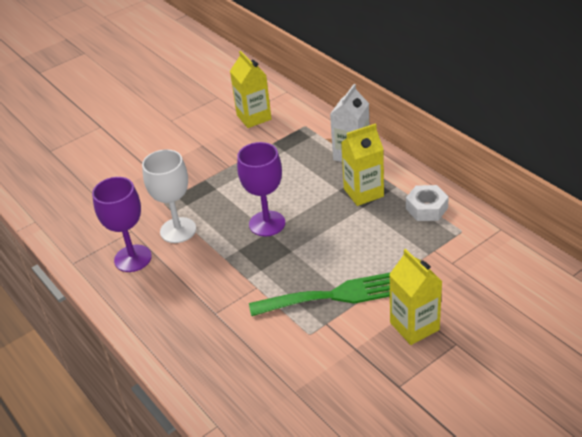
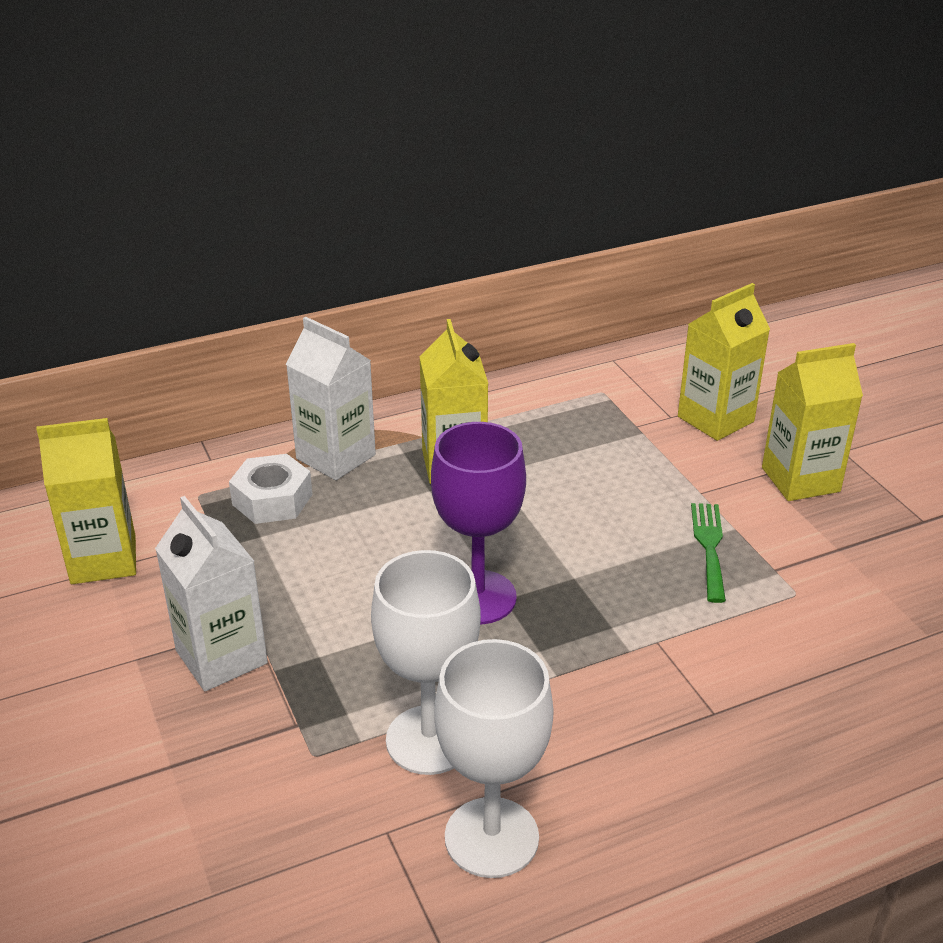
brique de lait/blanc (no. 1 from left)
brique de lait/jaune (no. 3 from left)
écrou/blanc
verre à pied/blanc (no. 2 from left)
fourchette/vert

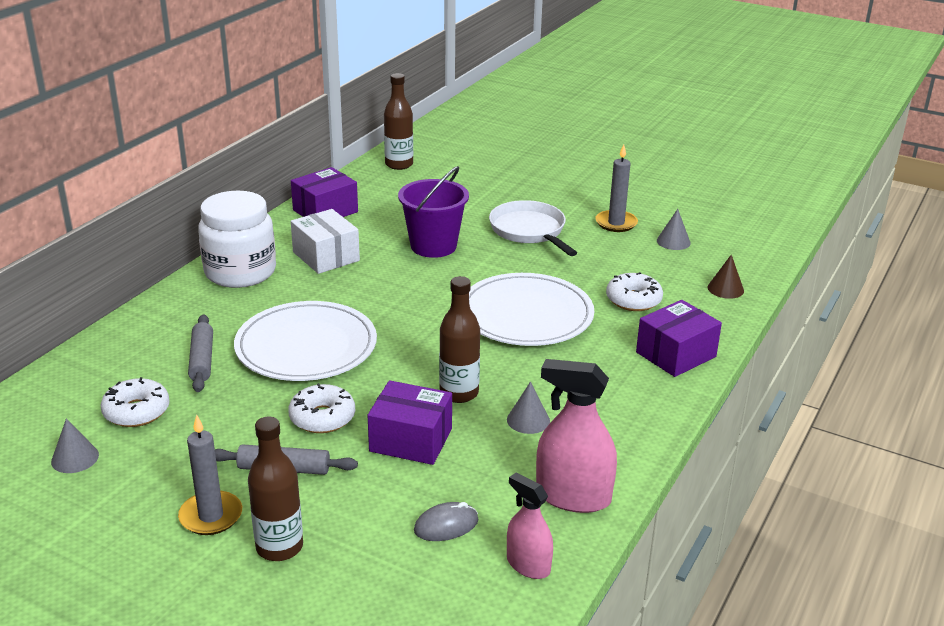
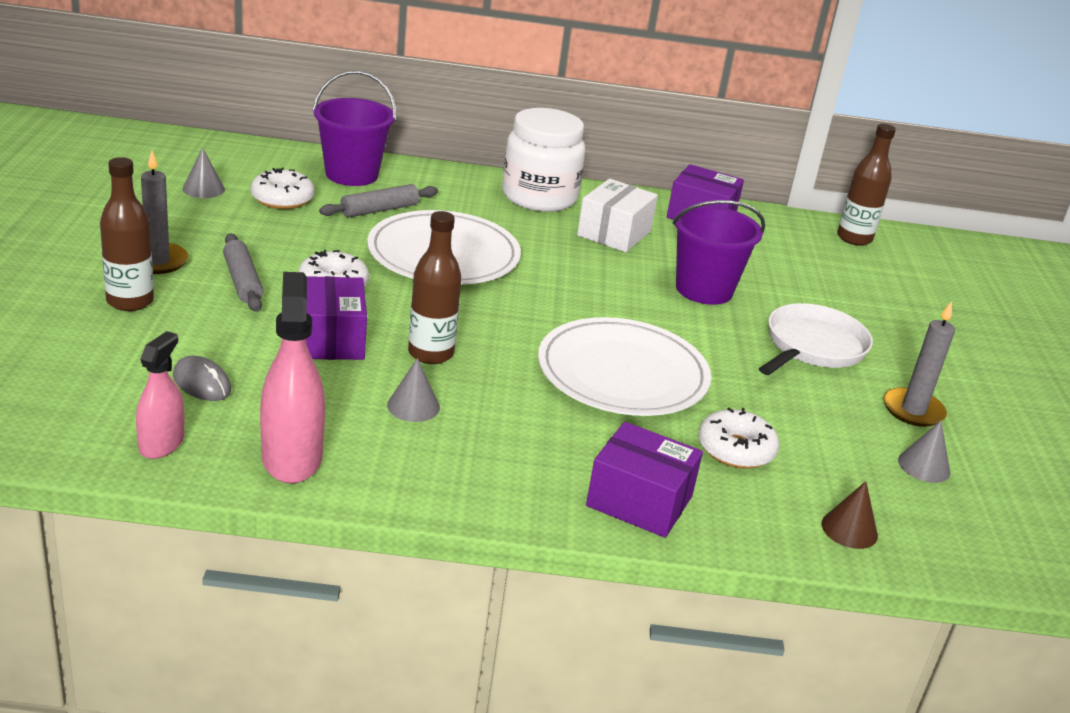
seau/violet (no. 1 from left)

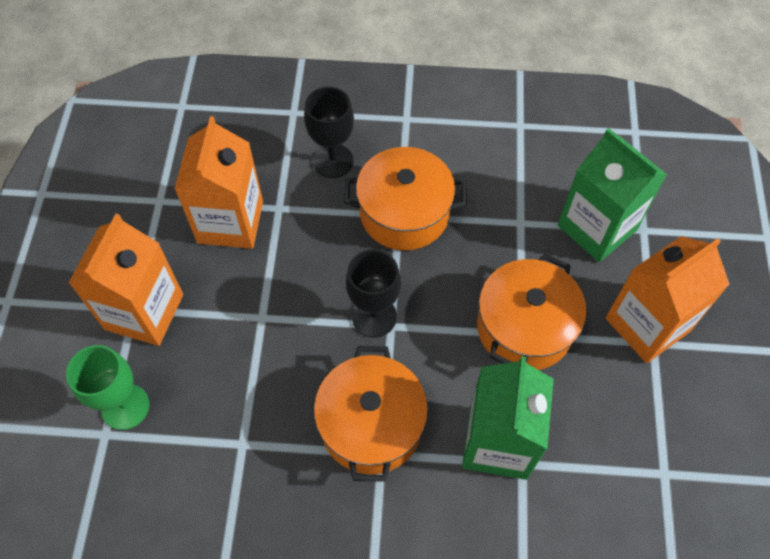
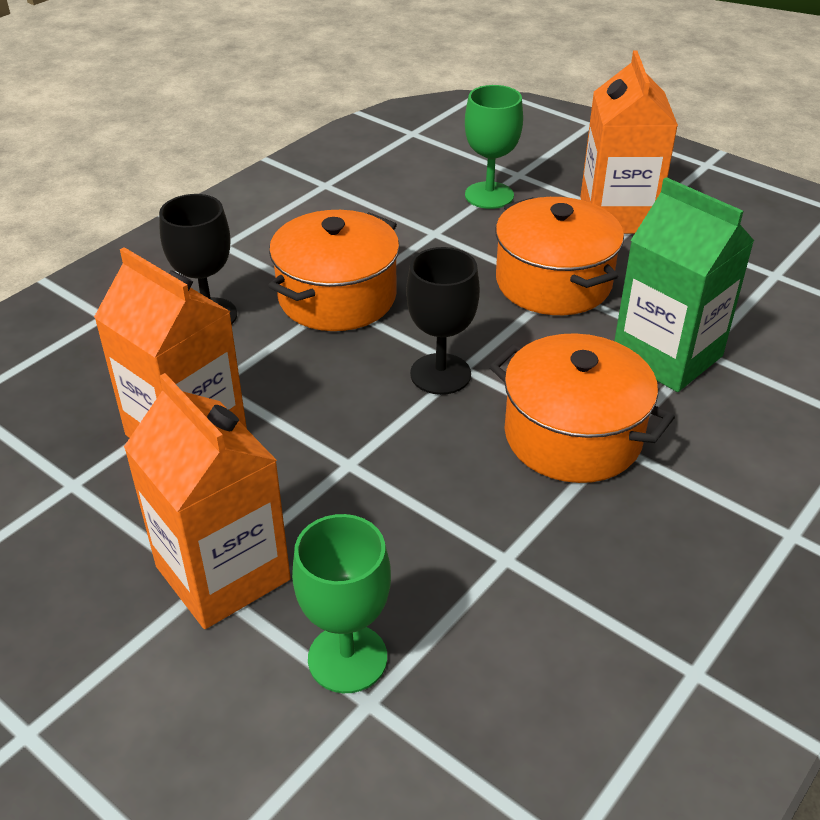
verre à pied/vert (no. 2 from left)

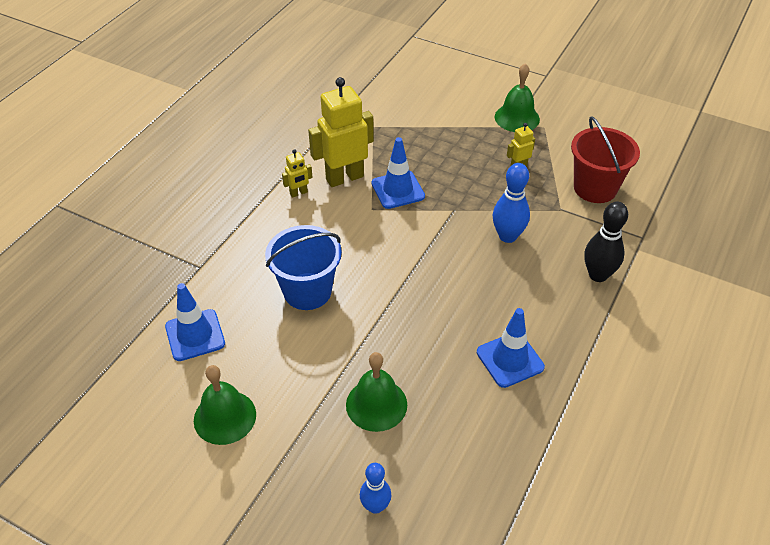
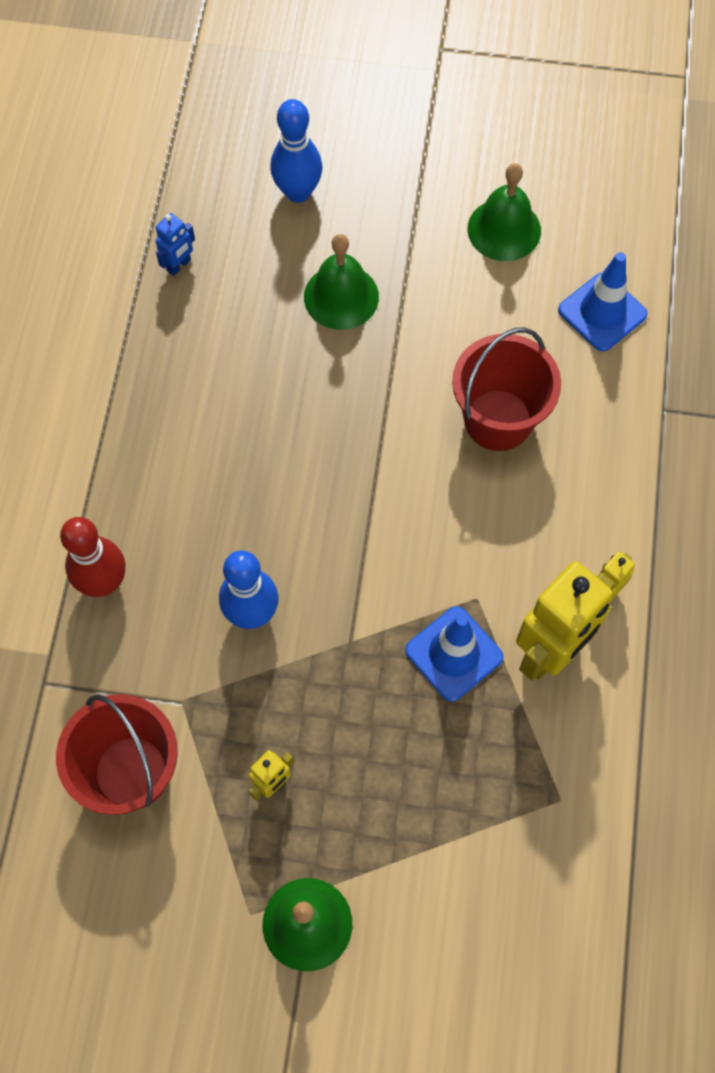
cône de chantier/bleu (no. 3 from left in the first image)
robot/bleu
seau/rouge (no. 2 from left)
quille/rouge
quille/bleu (no. 2 from left)

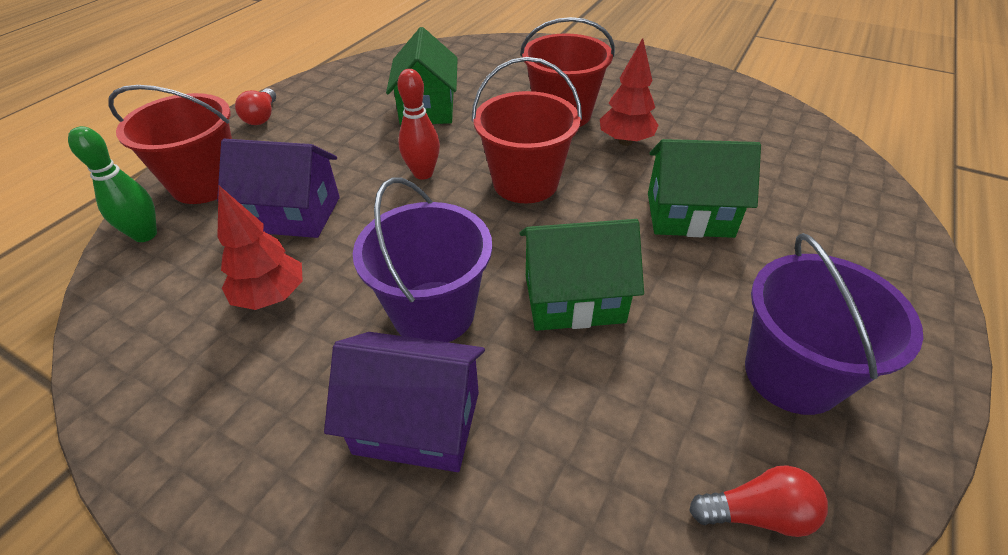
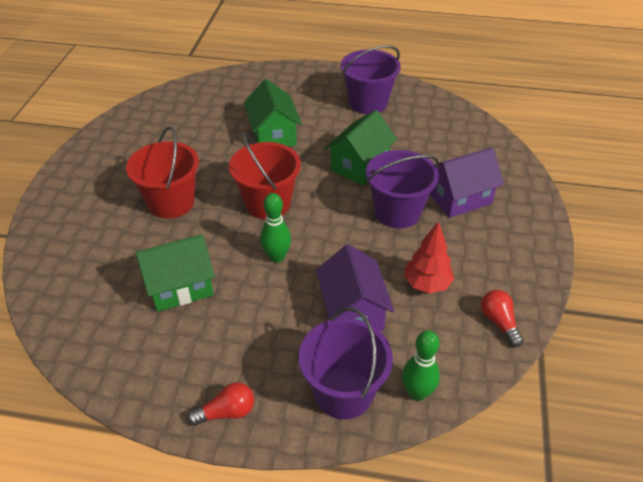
arbre/rouge (no. 2 from left in the first image)
ampoule/rouge (no. 2 from left)
seau/violet (no. 1 from left)
quille/vert (no. 1 from left)
maison/violet (no. 2 from left)
maison/vert (no. 3 from left)

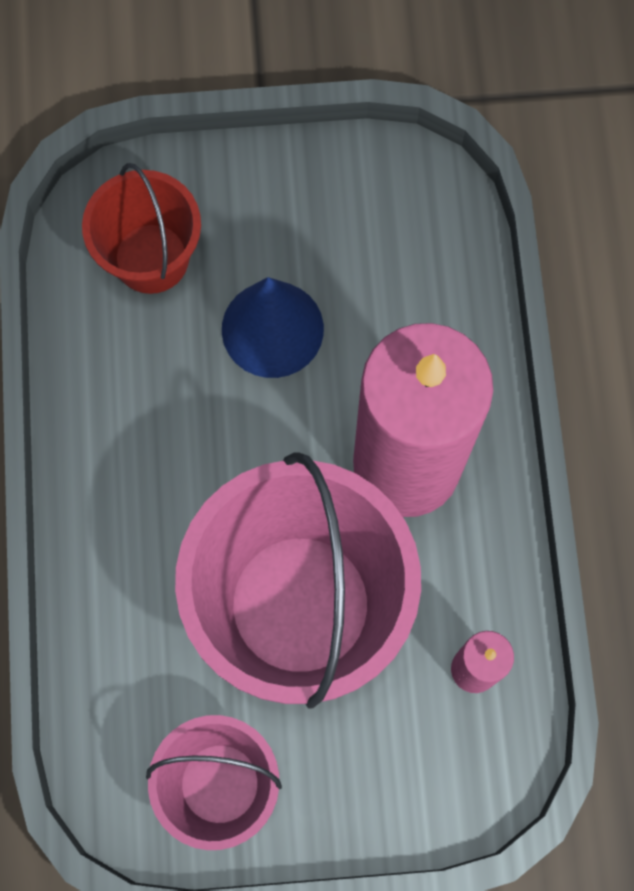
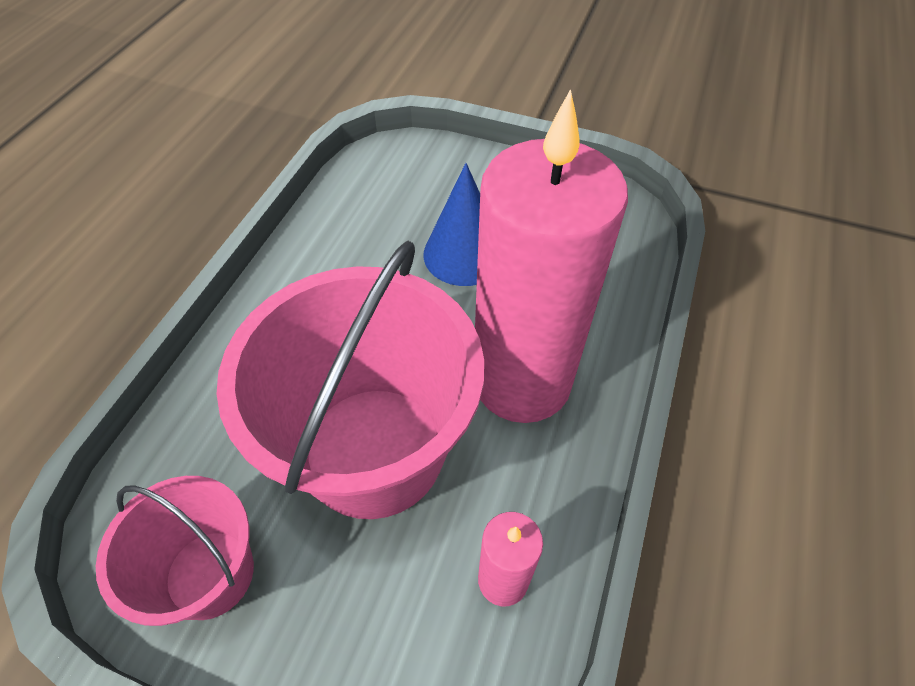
seau/rouge

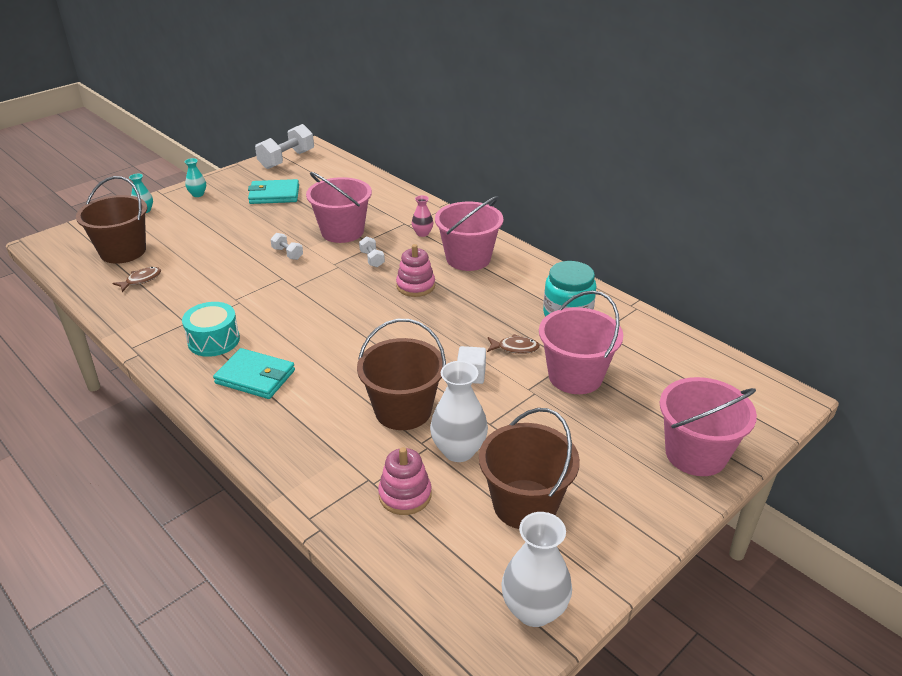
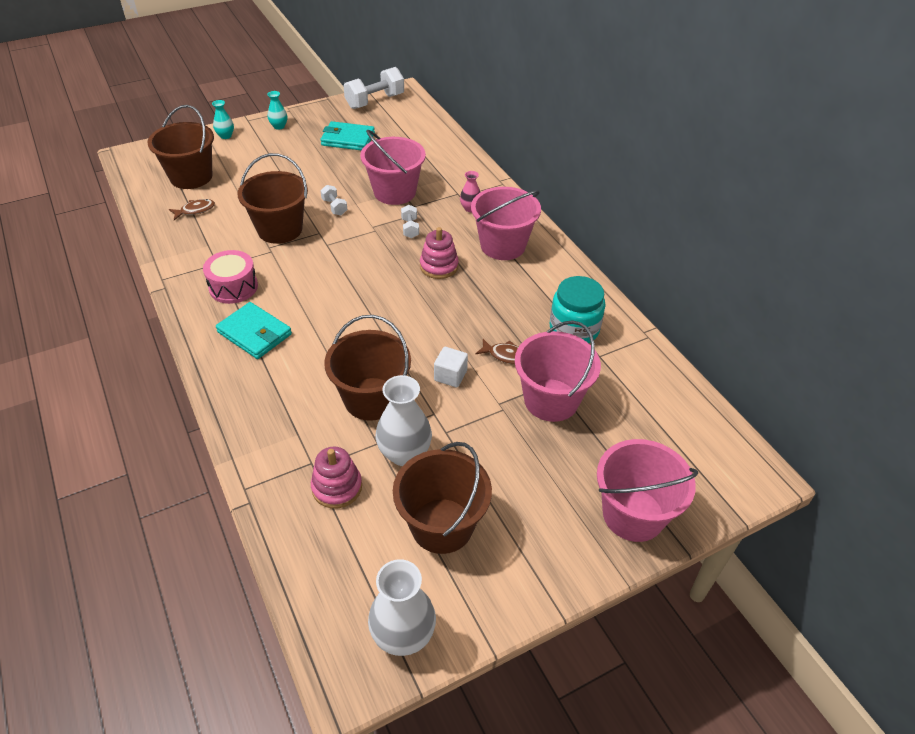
seau/marron (no. 2 from left)
tambour/rose

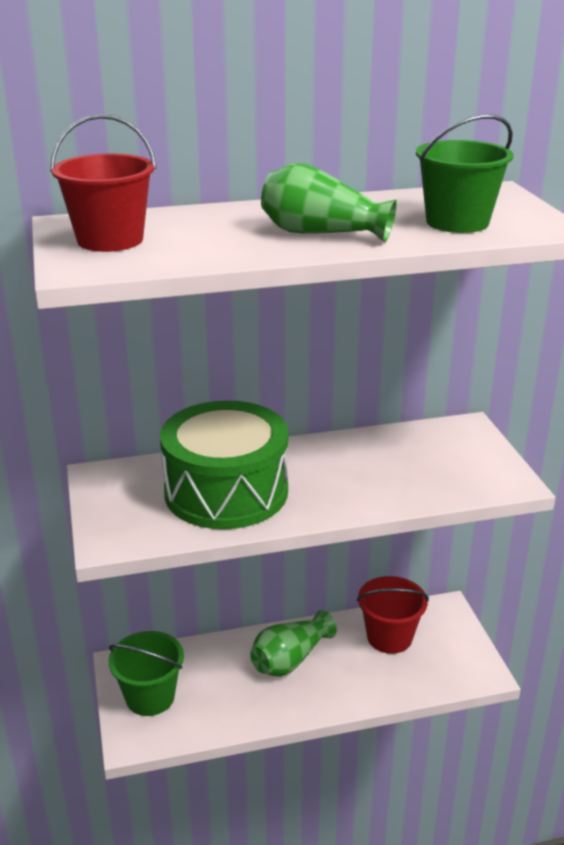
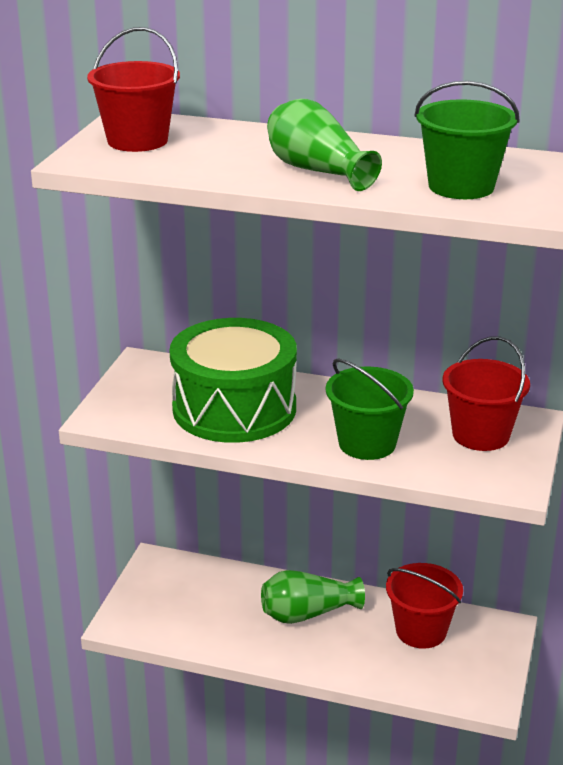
seau/rouge (no. 3 from left)
seau/vert (no. 1 from left)

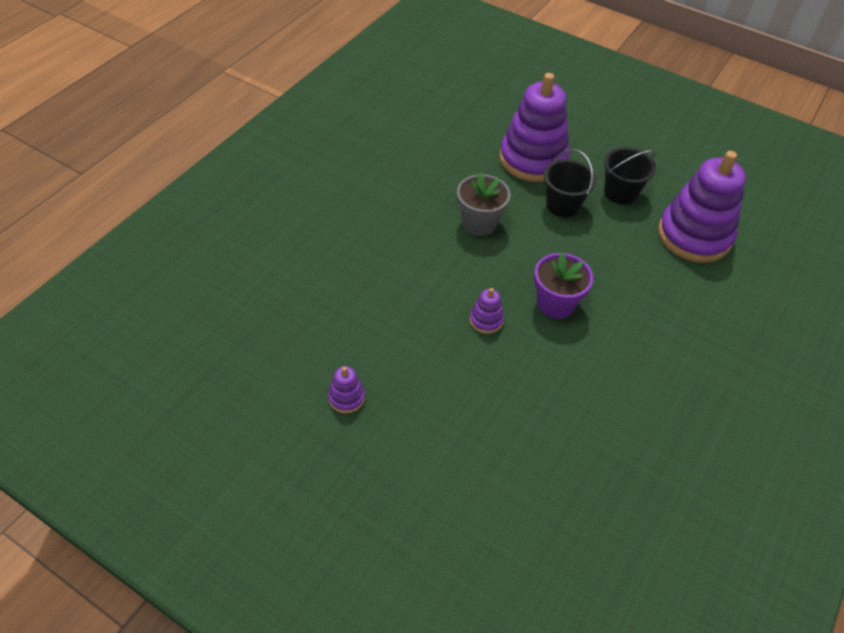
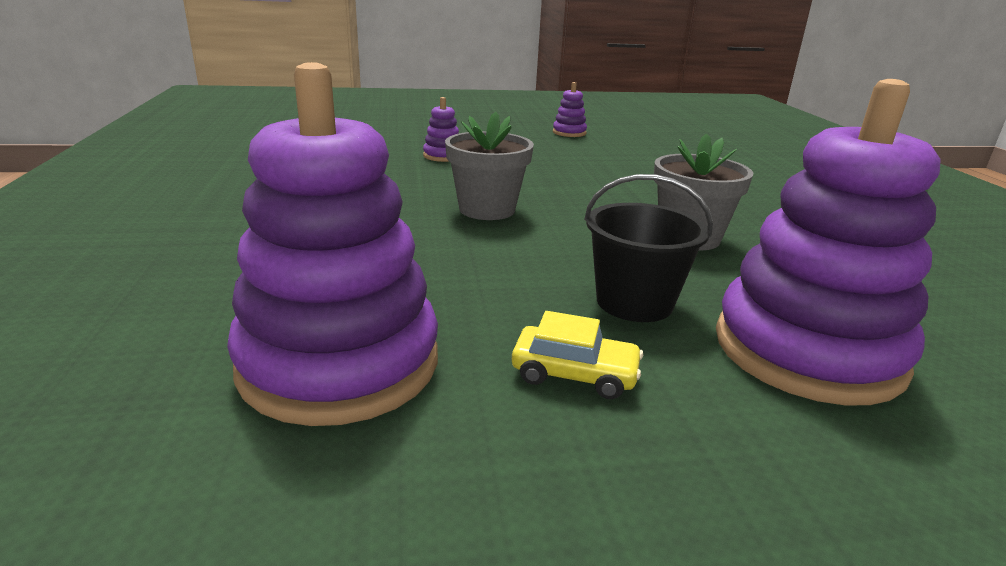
jouet à empiler/violet (no. 2 from left)
voiture/jaune
pot de fleurs/gris (no. 1 from left)

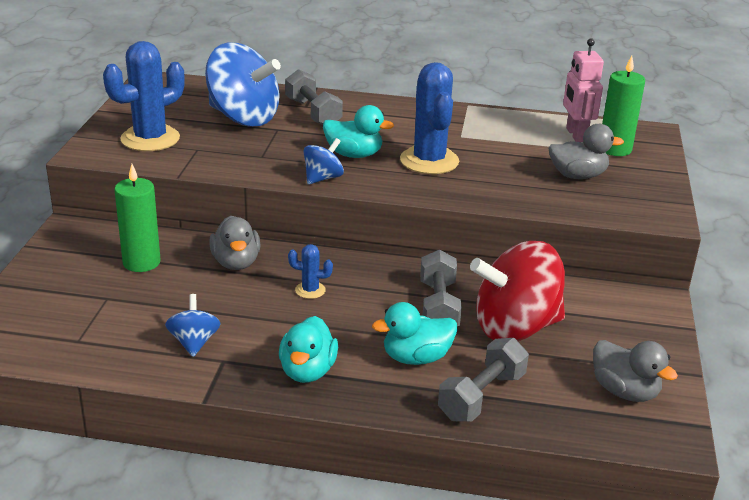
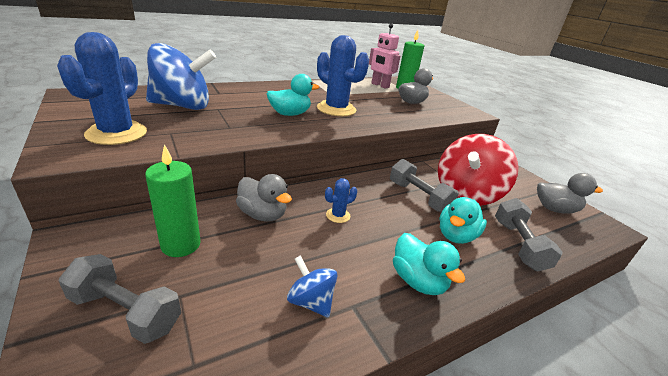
toupie/bleu (no. 3 from left in the first image)
haltère/gris (no. 1 from left)

